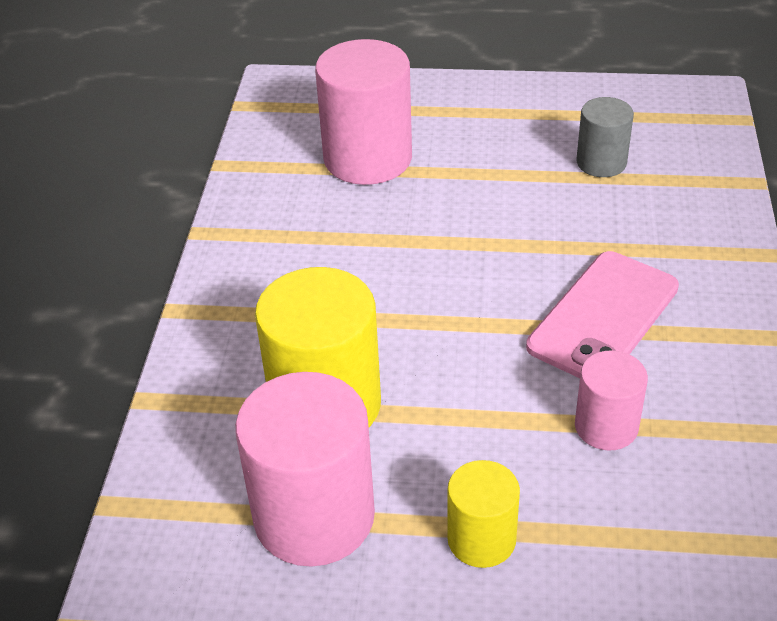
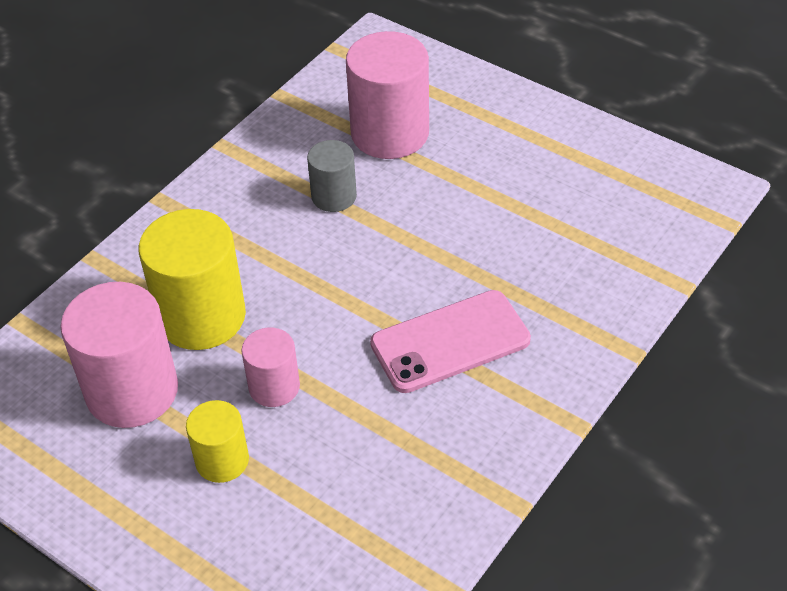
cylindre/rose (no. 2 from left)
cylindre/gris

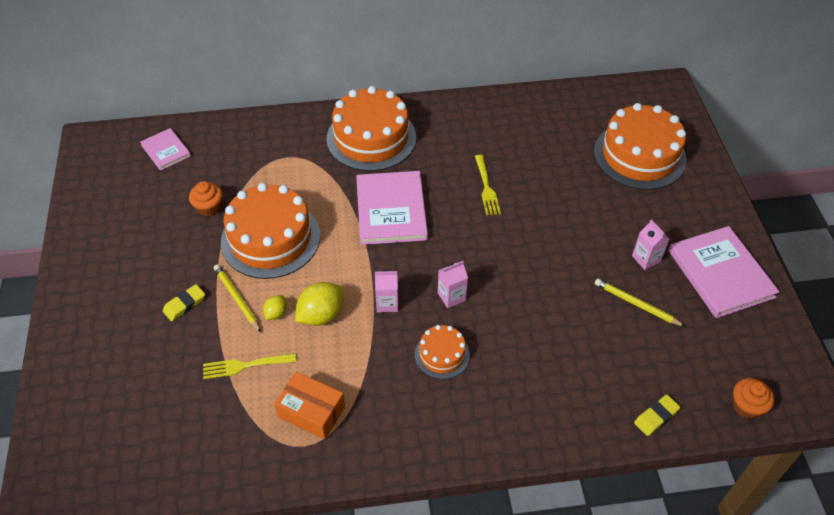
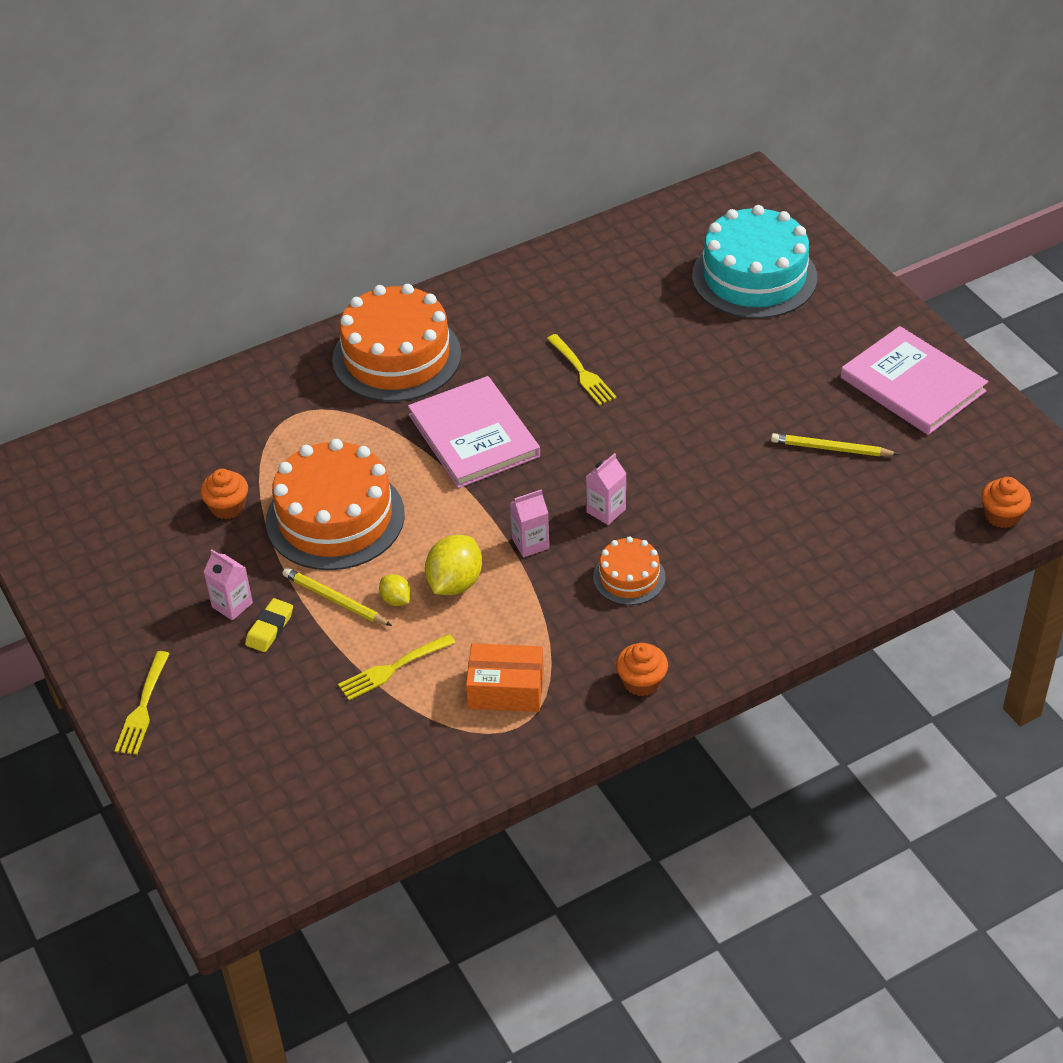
livre/rose (no. 1 from left in the first image)
gomme/jaune (no. 2 from left in the first image)
fourchette/jaune (no. 1 from left)
muffin/orange (no. 2 from left)
brique de lait/rose (no. 1 from left)
gâteau/turquoise
citron/jaune (no. 1 from left)

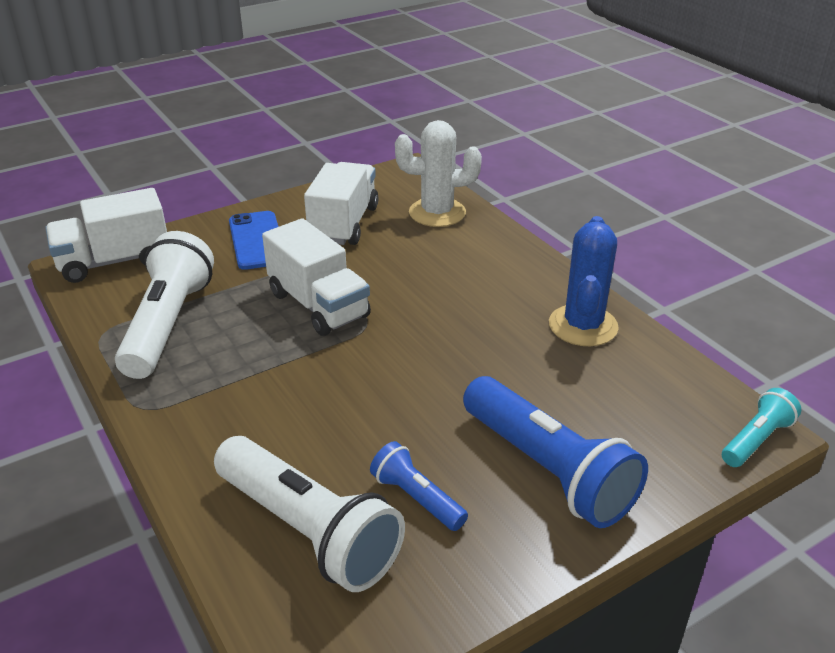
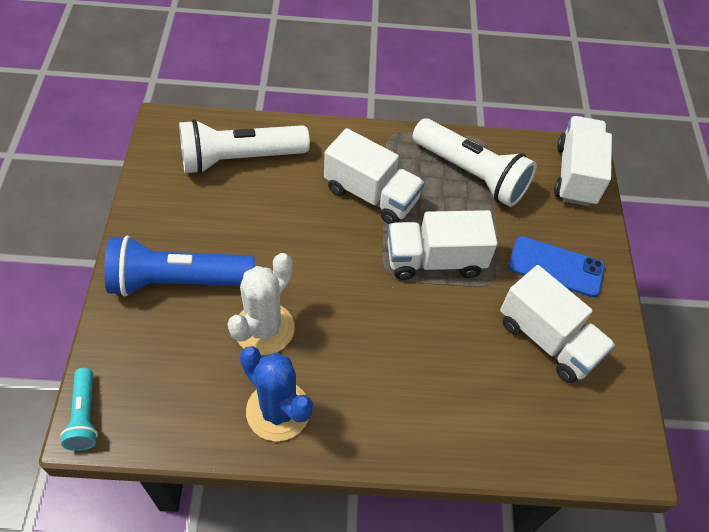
lampe de poche/bleu (no. 1 from left in the first image)
camion/blanc (no. 1 from left)
cactus/blanc

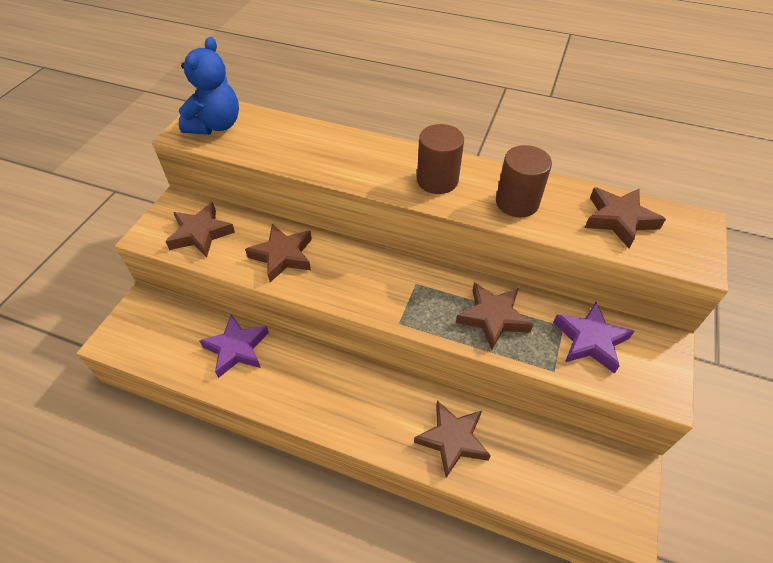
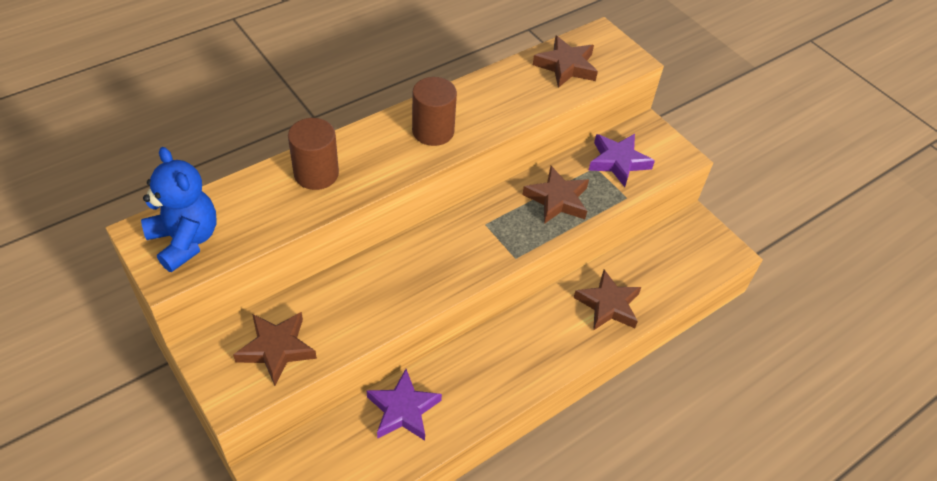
étoile/marron (no. 2 from left in the first image)
cylindre/marron (no. 1 from left)

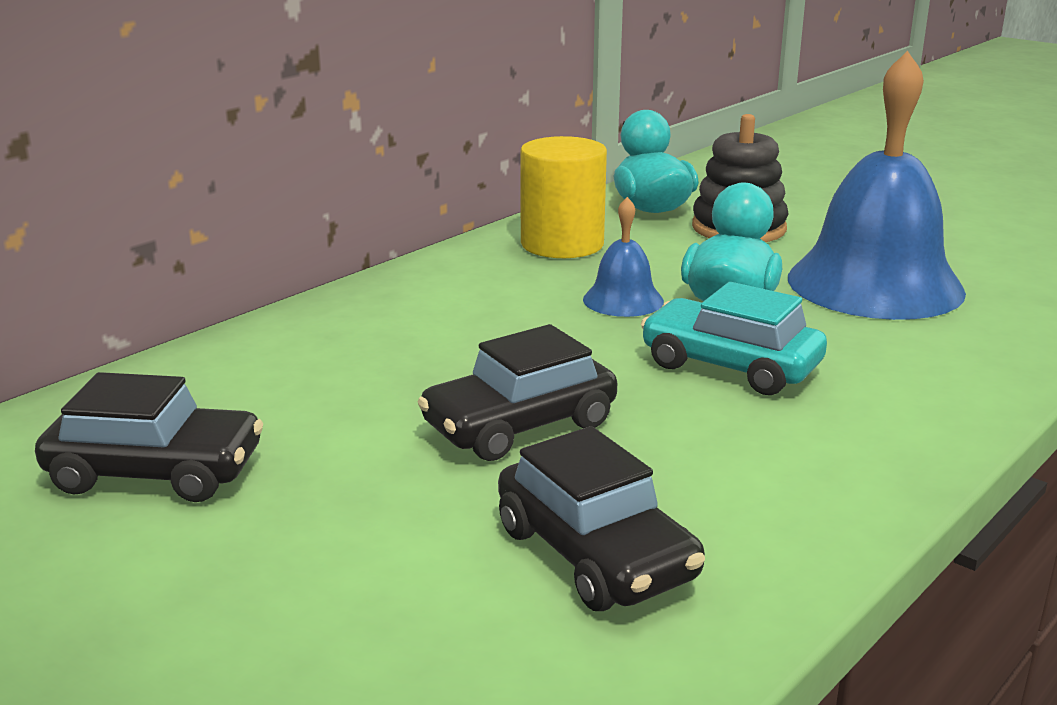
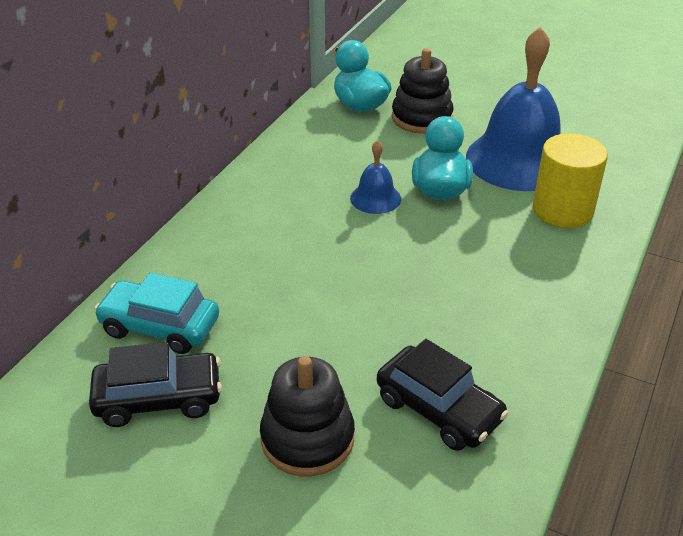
voiture/noir (no. 2 from left in the first image)
jouet à empiler/noir (no. 1 from left)
cylindre/jaune
voiture/turquoise

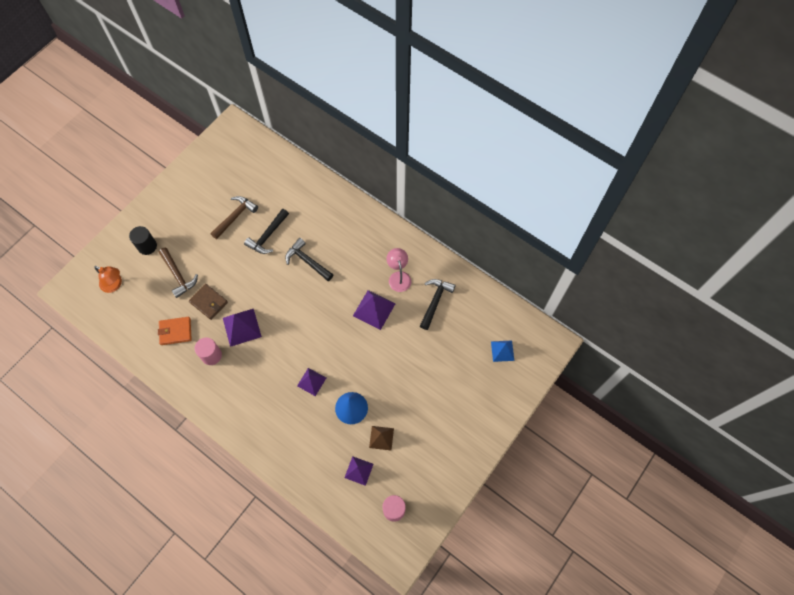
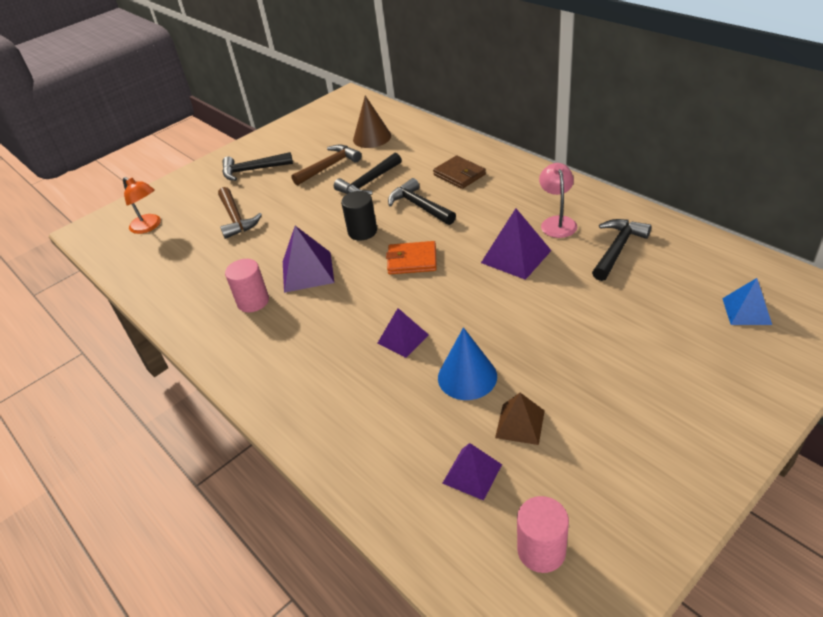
marteau/noir (no. 1 from left)
cône/marron
cylindre/noir
portefeuille/orange
portefeuille/marron

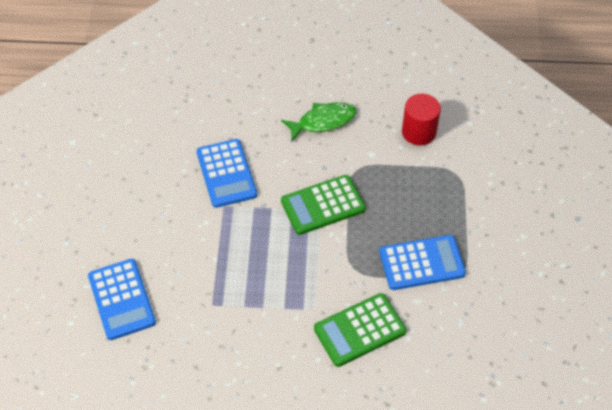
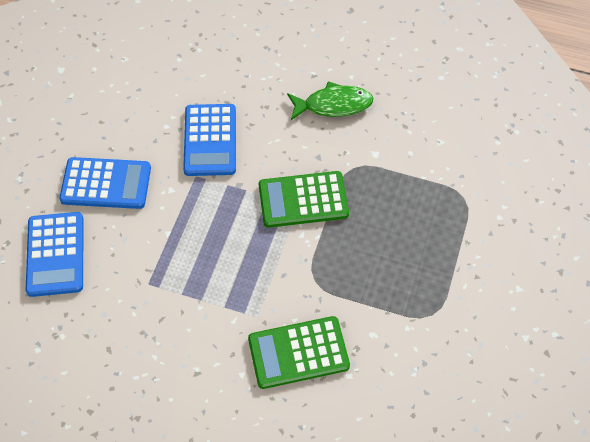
cylindre/rouge
calculatrice/bleu (no. 2 from left)

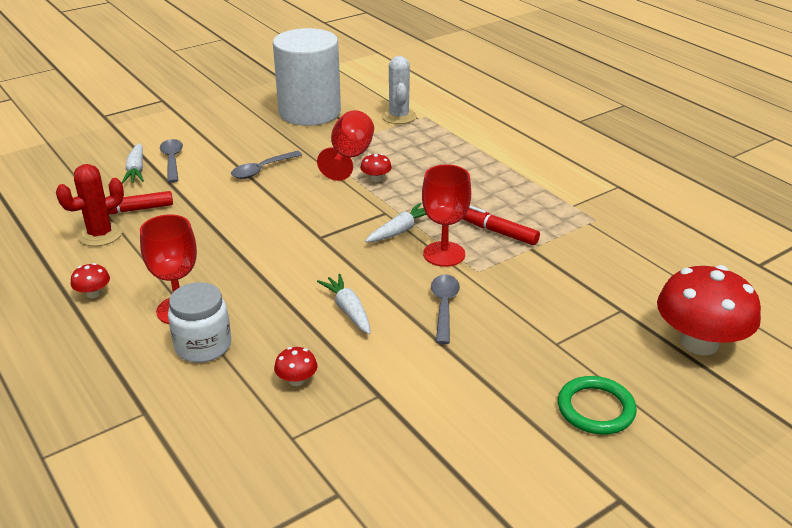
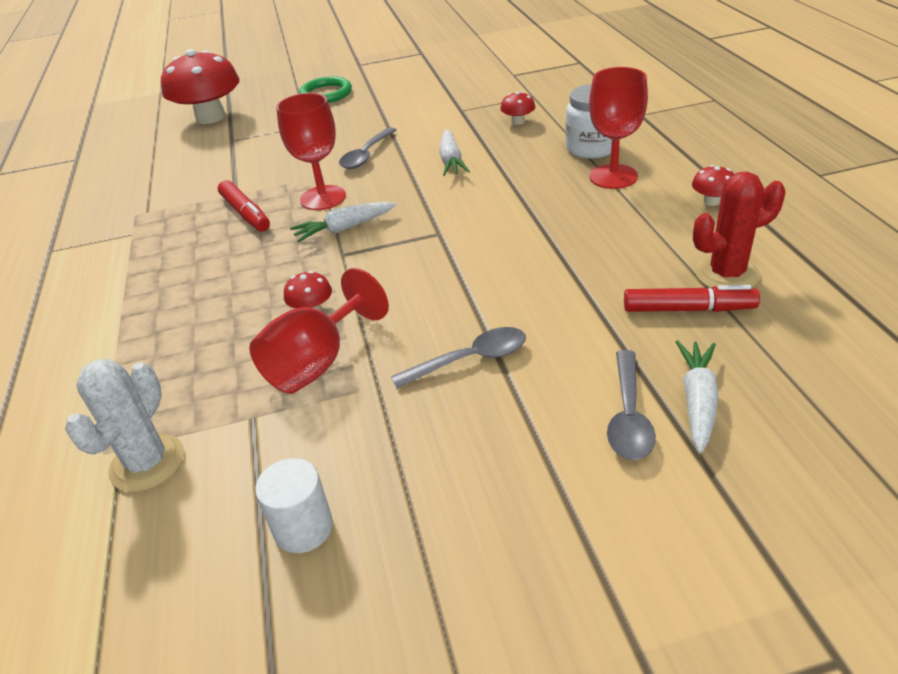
cylindre/blanc

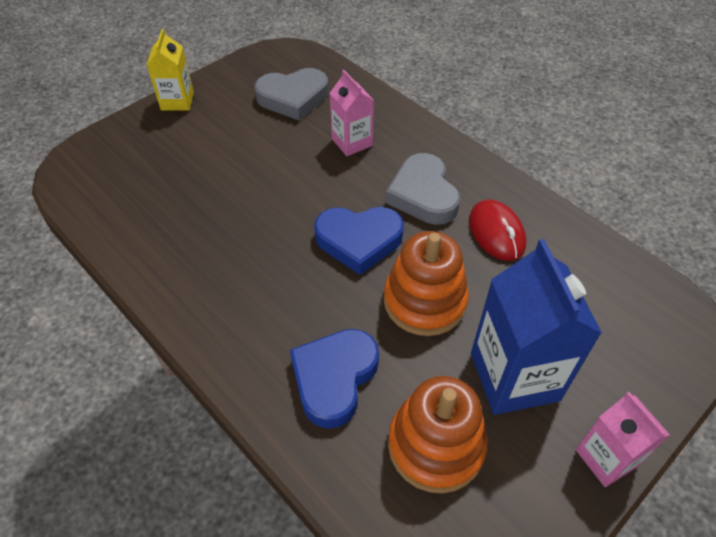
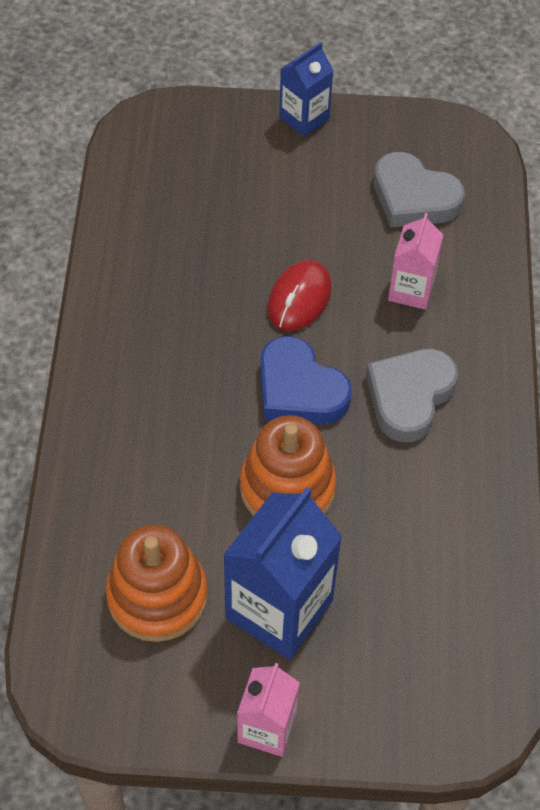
cœur/bleu (no. 1 from left in the first image)
souris/rouge
brique de lait/bleu (no. 2 from left)

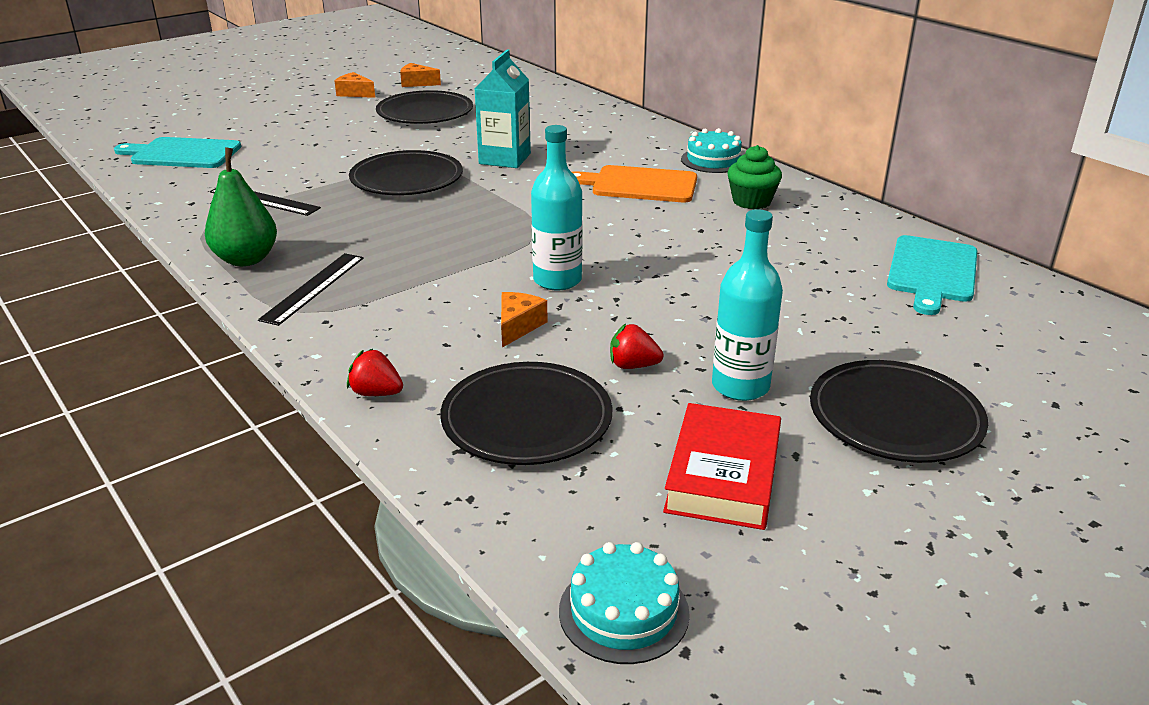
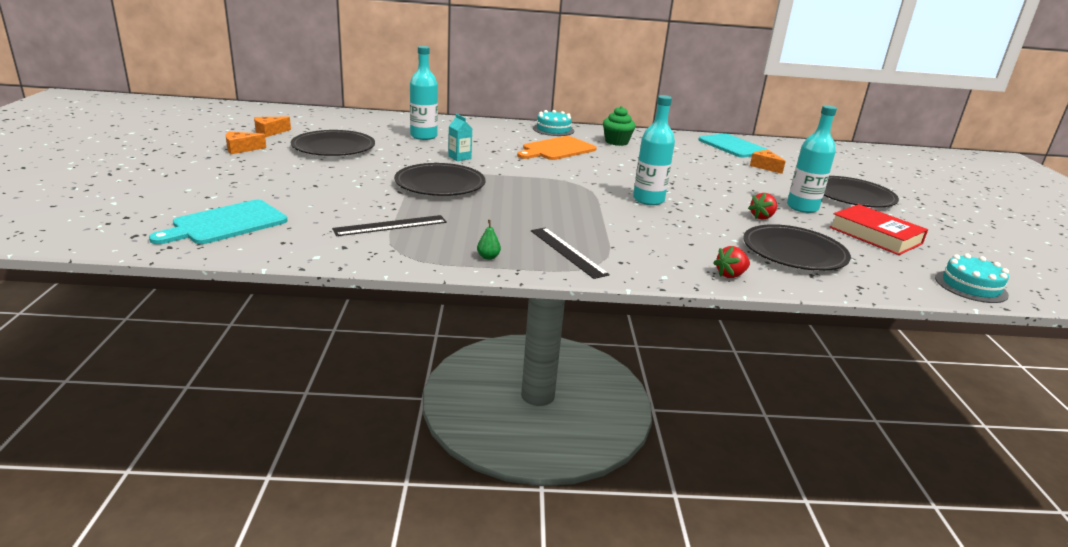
bouteille/turquoise (no. 1 from left)
fromage/orange (no. 3 from left)
poire/vert
brique de lait/turquoise

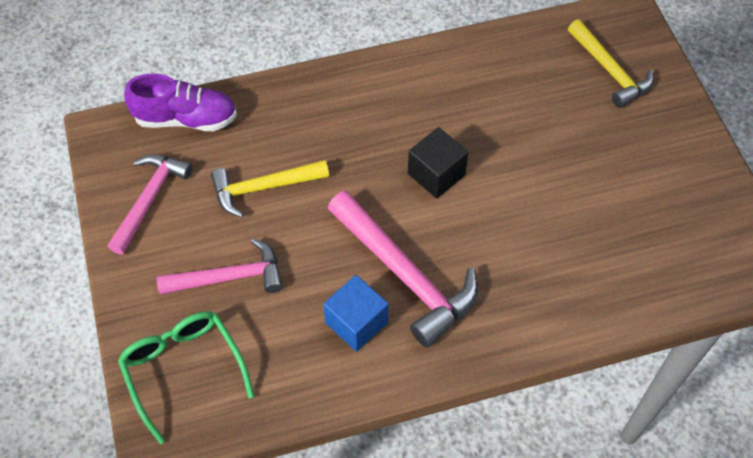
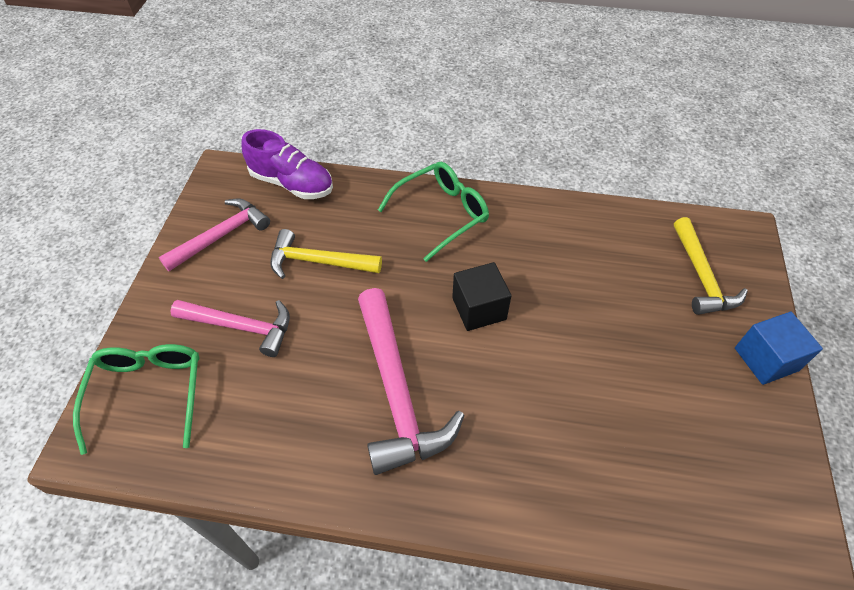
lunettes/vert (no. 2 from left)
cube/bleu

